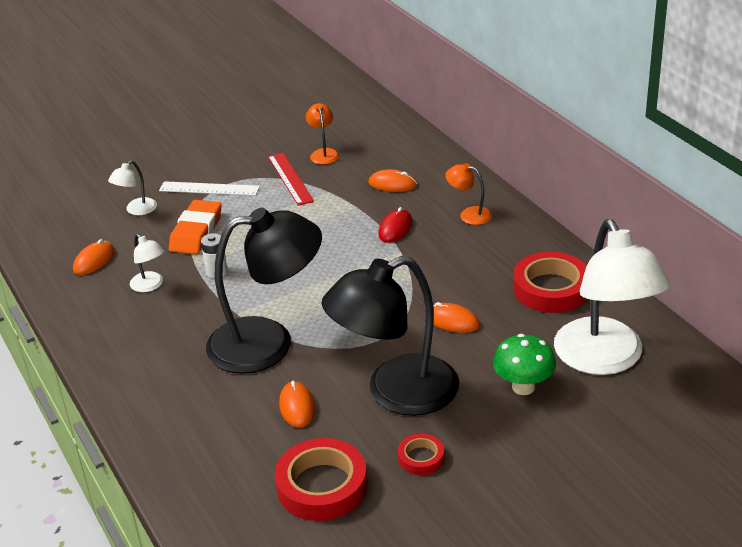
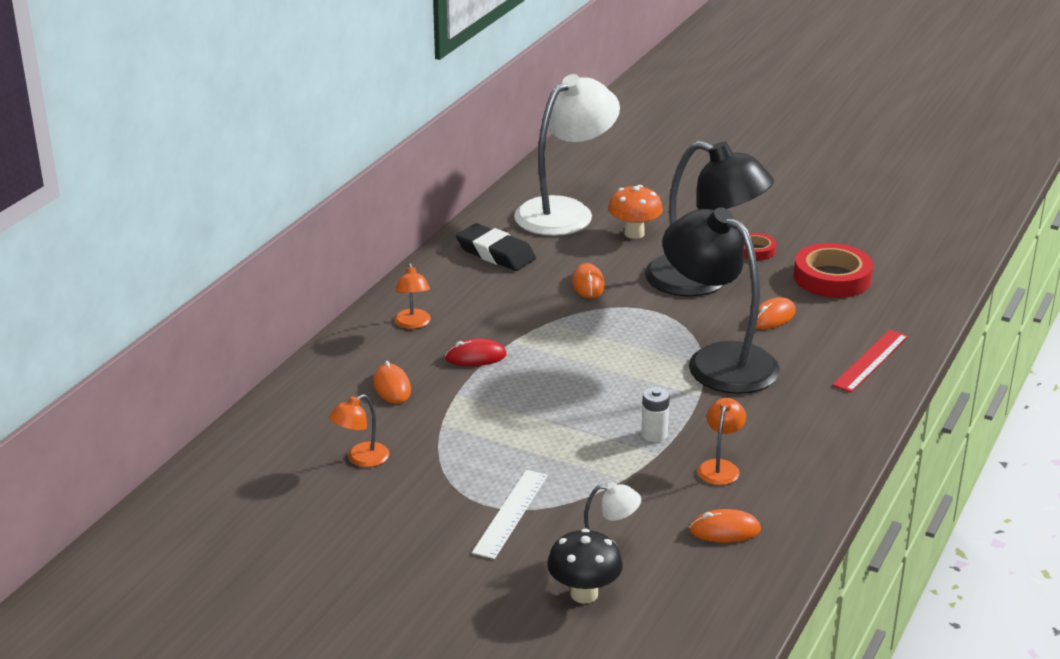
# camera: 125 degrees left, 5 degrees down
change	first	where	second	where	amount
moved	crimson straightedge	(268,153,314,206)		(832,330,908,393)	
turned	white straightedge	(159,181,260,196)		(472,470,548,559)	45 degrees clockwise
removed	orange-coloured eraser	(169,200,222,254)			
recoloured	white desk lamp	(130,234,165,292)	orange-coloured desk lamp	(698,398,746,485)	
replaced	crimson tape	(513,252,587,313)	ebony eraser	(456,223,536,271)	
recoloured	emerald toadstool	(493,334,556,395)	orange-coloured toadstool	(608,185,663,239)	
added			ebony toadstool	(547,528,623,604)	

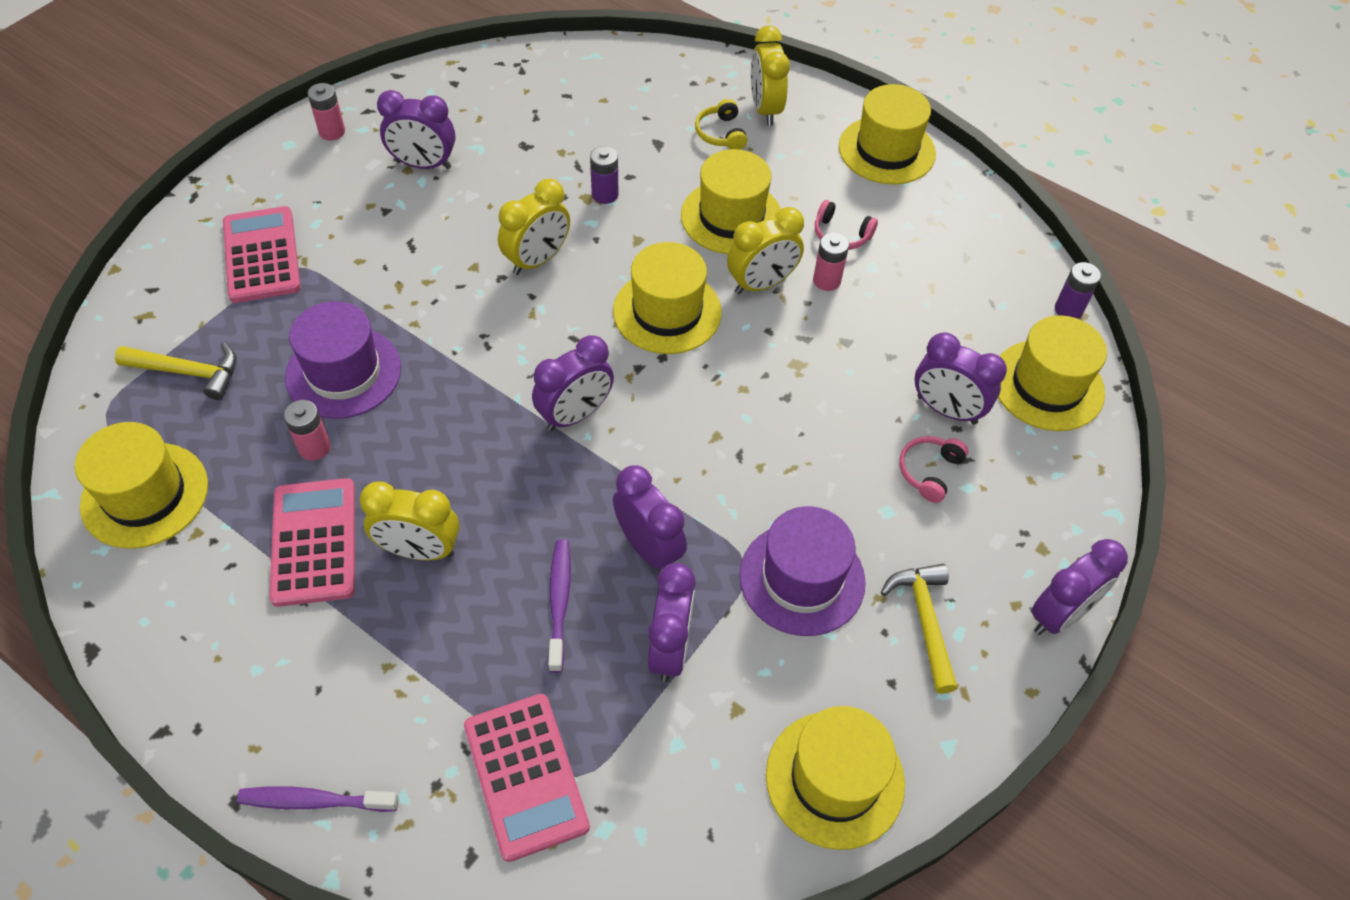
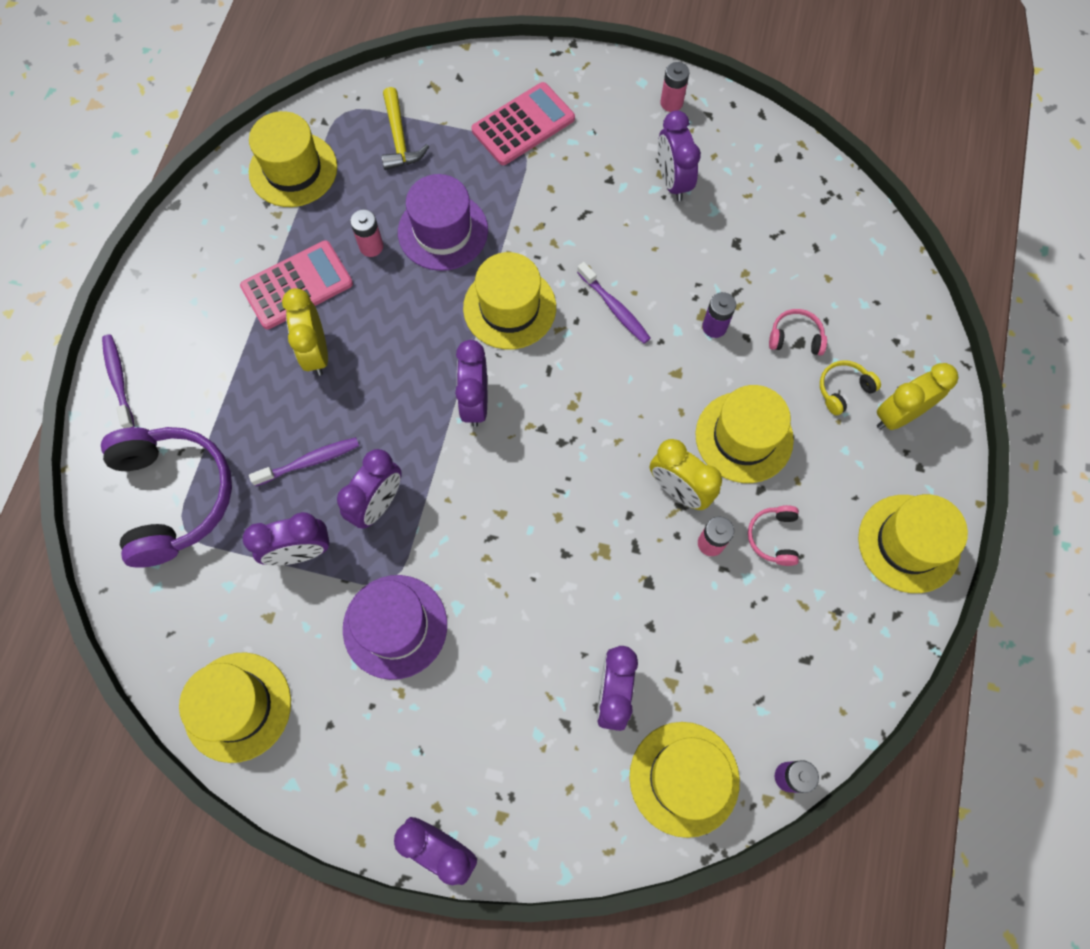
# camera: 70 degrees right, 15 degrees up
change	first	where	second	where	amount
replaced	yellow alarm clock	(498,179,570,275)	purple toothbrush	(577,262,651,344)	
moved	yellow hat	(613,242,722,354)		(463,252,556,349)	
turned	purple alarm clock	(532,335,614,431)		(455,340,487,427)	60 degrees clockwise
moved	pink headphones	(899,436,968,503)		(769,309,827,356)	
removed	yellow carpenter's hammer	(881,564,958,694)			
replaced	pink pocket calculator	(464,694,590,862)	purple headphones	(101,427,232,567)	

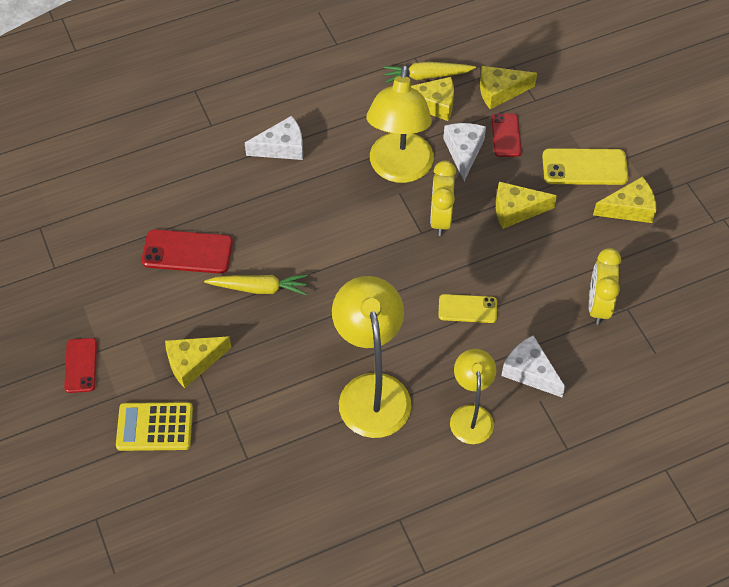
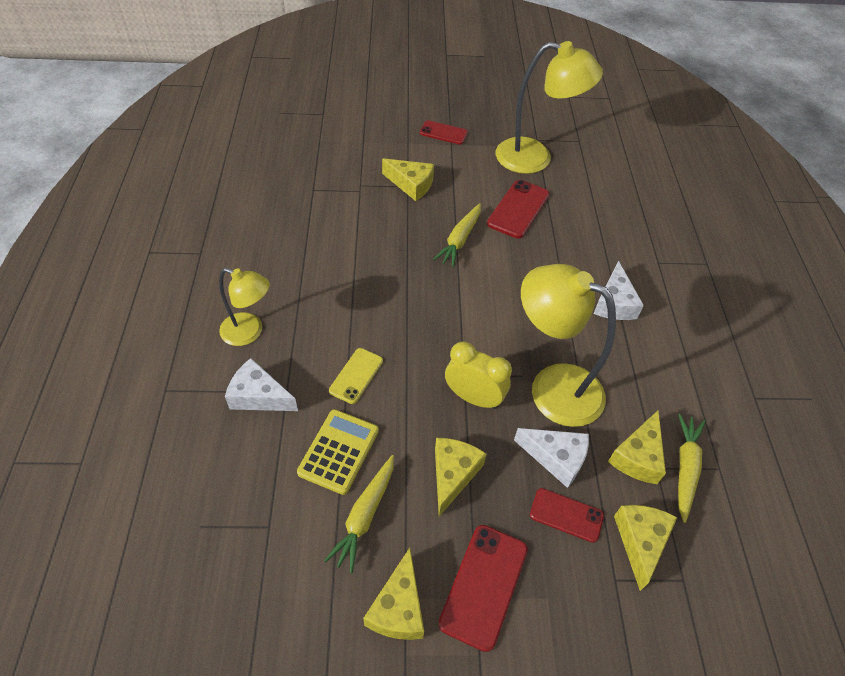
# camera: 110 degrees right, 5 degrees down
change	first	where	second	where	amount
recoloured	yellow phone	(542,148,629,185)	crimson phone	(438,525,528,652)	
removed	yellow alarm clock	(589,248,621,325)			
moved	yellow desk lamp	(332,276,411,438)		(495,41,603,174)	
turned	white cheese wedge	(501,335,565,397)		(225,358,298,411)	135 degrees counterclockwise
turned	yellow cheese wedge	(165,336,231,388)		(382,158,434,201)	120 degrees clockwise
moved	yellow pocket calculator	(116,402,193,451)		(297,409,379,495)	
added			yellow root vegetable	(324,455,394,573)	

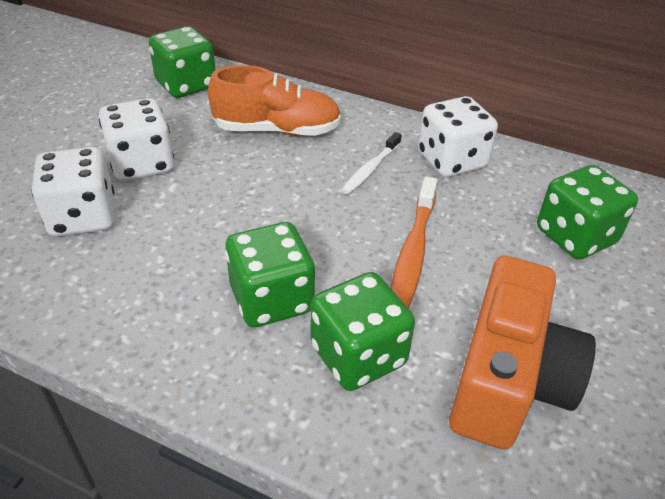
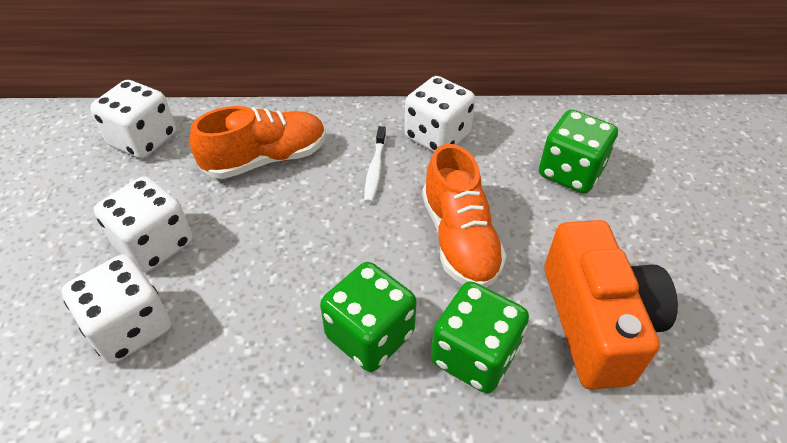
# camera: 25 degrees left, 5 degrees up
change	first	where	second	where	amount
recoloured	emerald game die	(148,26,215,98)	white game die	(90,80,176,159)	
replaced	orange-coloured toothbrush	(390,176,438,309)	orange-coloured sneaker	(422,144,506,287)	

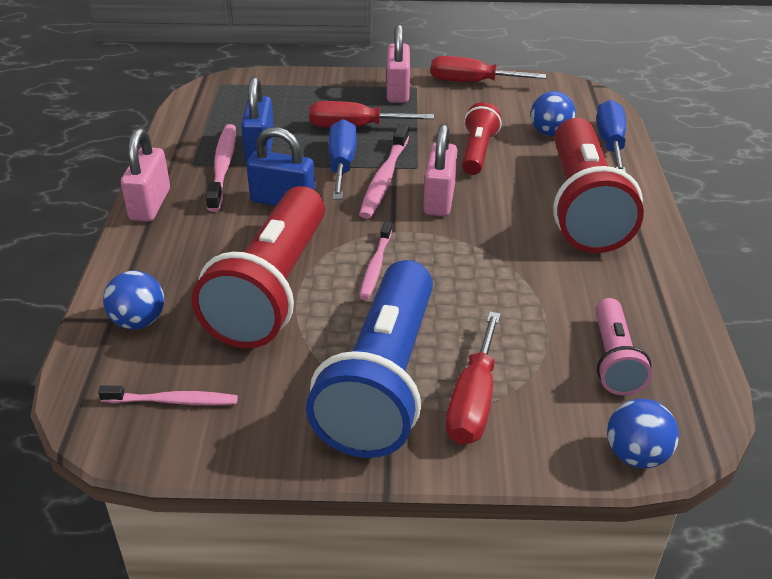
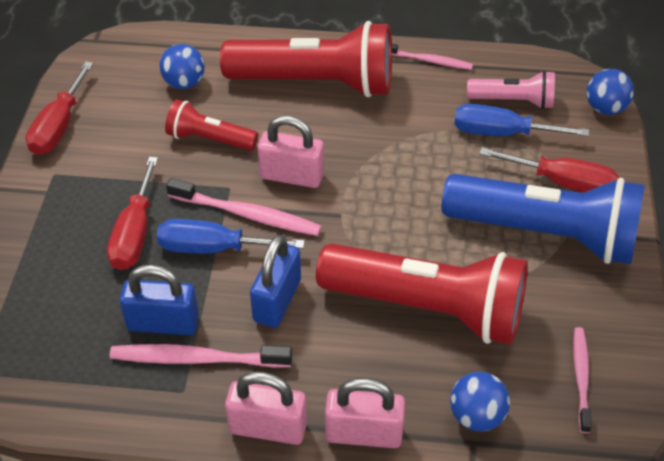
# camera: 85 degrees left, 10 degrees up
change	first	where	second	where	amount
moved	pink padlock	(387,24,410,103)		(325,378,405,448)	
moved	blue flat screwdriver	(596,100,626,172)		(454,104,589,136)	
moved	pink toothbrush	(360,221,392,300)		(392,44,473,70)	

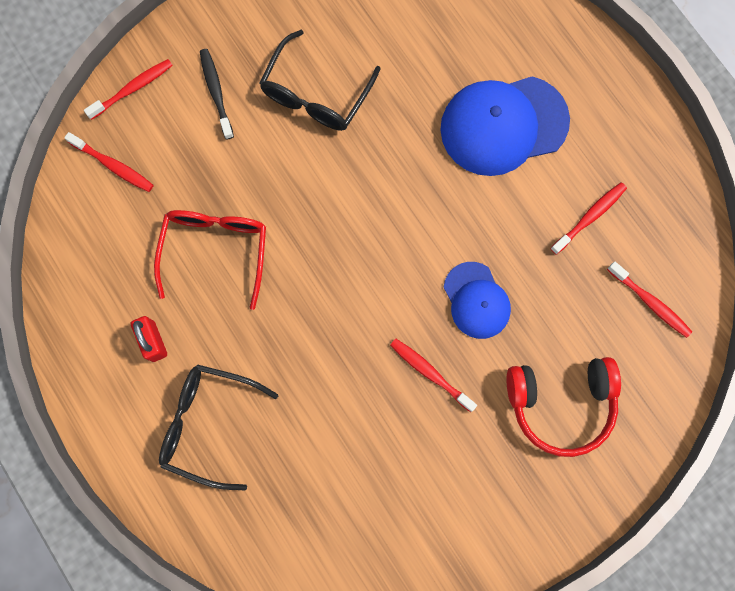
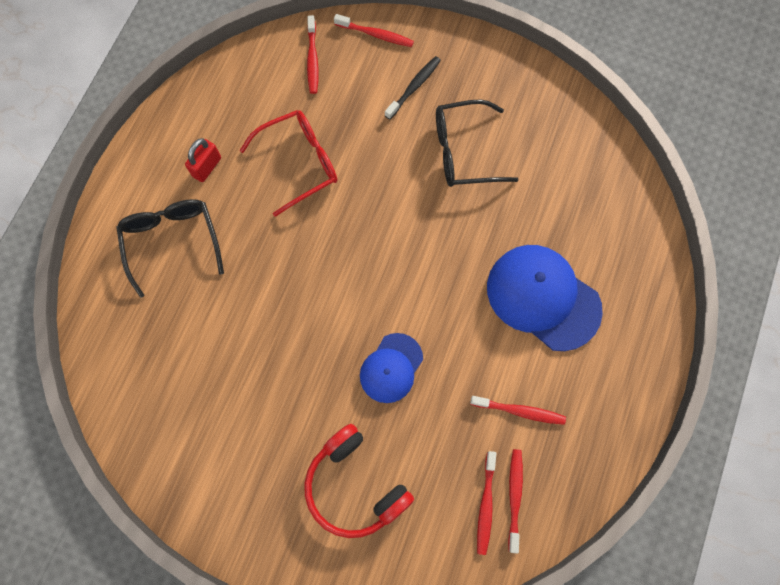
# camera: 55 degrees right, 5 degrees down
change	first	where	second	where	amount
moved	crimson toothbrush	(390,339,477,412)		(508,449,523,554)	

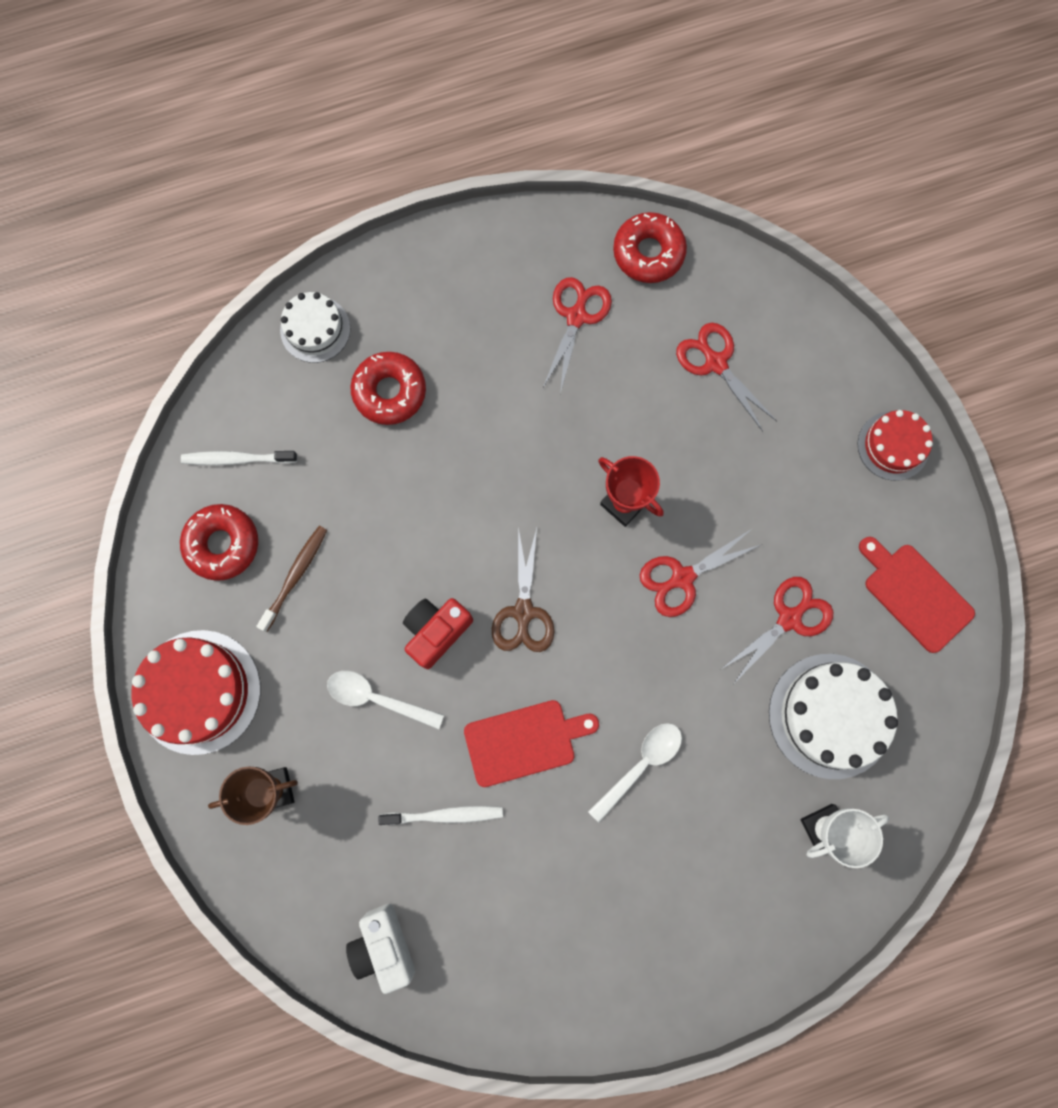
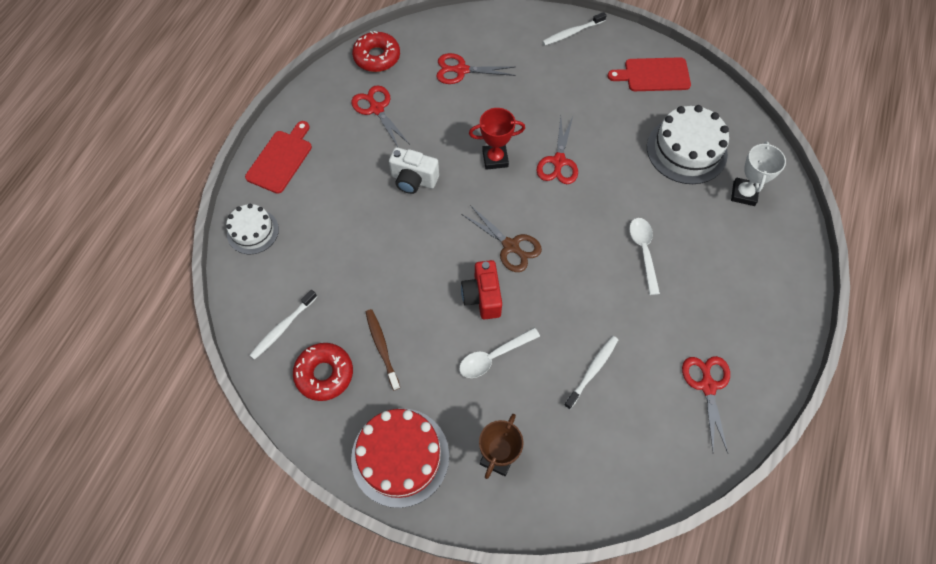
# camera: 50 degrees left, 15 degrees down
change	first	where	second	where	amount
removed	crimson glazed donut	(350,352,426,425)			
replaced	crimson gateau	(857,410,933,481)	white toothbrush	(542,12,607,46)	
moved	crimson scissors	(720,577,833,683)		(682,356,730,453)	
moved	crimson bread board	(464,700,599,787)		(245,121,312,194)	
moved	white compact camera	(346,904,415,994)		(389,147,439,194)	

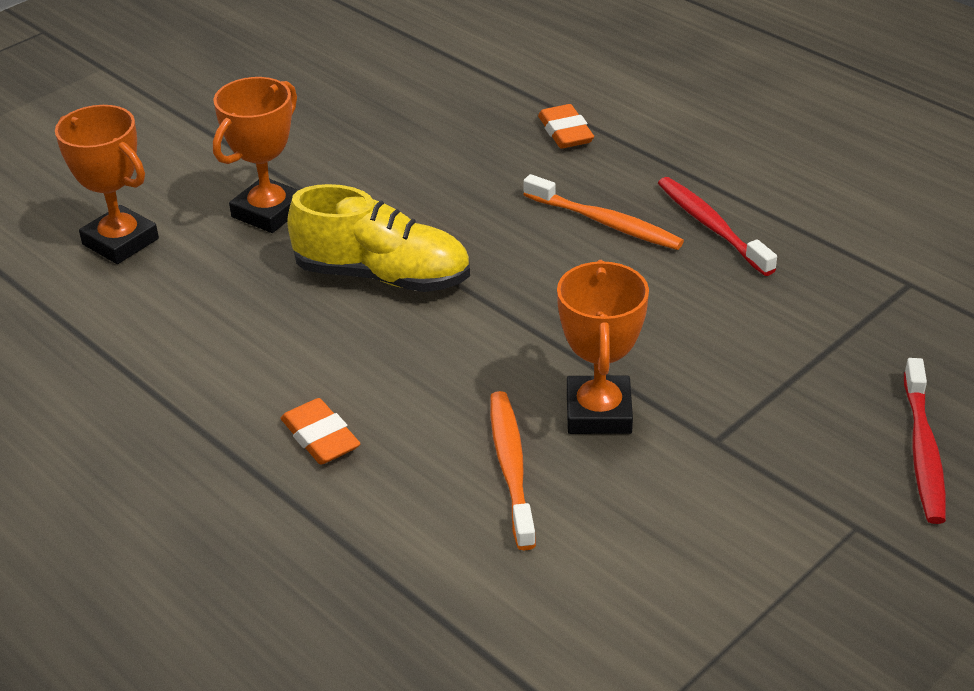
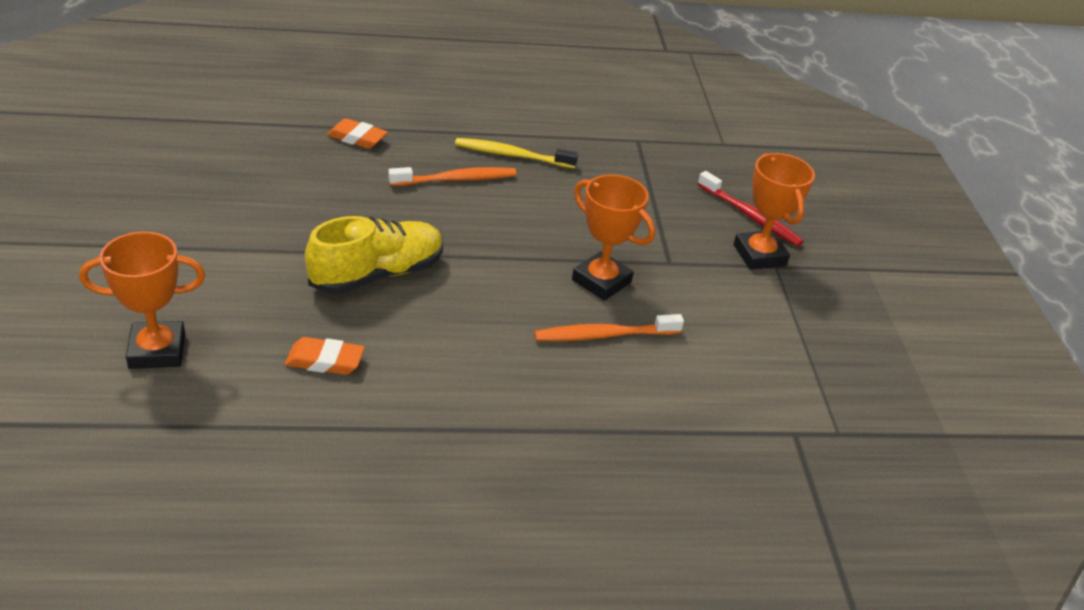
# camera: 55 degrees left, 0 degrees up
change	first	where	second	where	amount
moved	orange-coloured prize cup	(213,77,298,233)		(733,153,815,270)	
recoloured	crimson toothbrush	(658,177,777,276)	yellow toothbrush	(455,138,578,168)	
turned	orange-coloured toothbrush	(490,391,536,550)		(534,314,684,341)	45 degrees counterclockwise
moved	orange-coloured eraser	(281,398,360,465)		(285,337,365,375)	

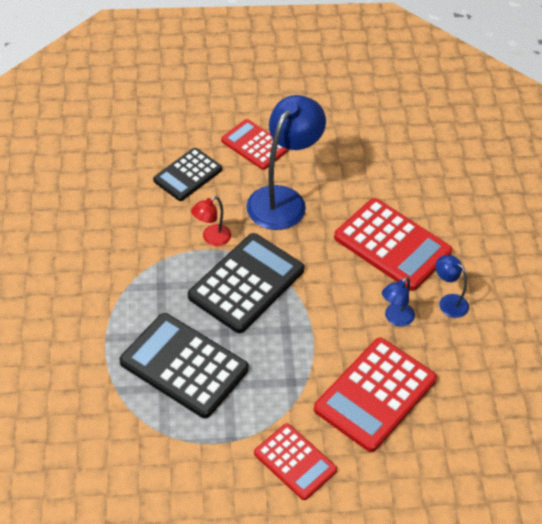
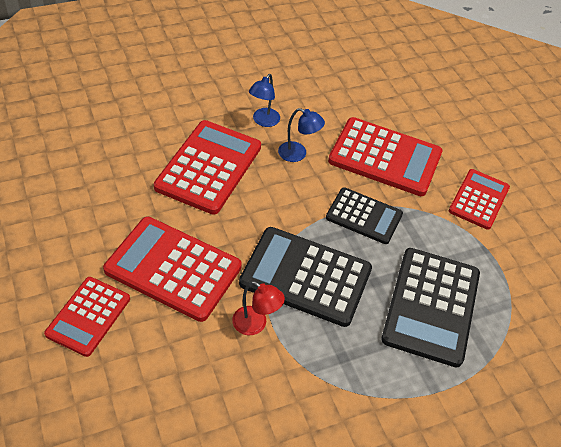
# camera: 110 degrees left, 0 degrees up
change	first	where	second	where	amount
replaced	blue desk lamp	(247,95,326,230)	crimson pocket calculator	(103,217,242,322)	
moved	ebony pocket calculator	(153,148,222,201)		(326,187,403,244)	

